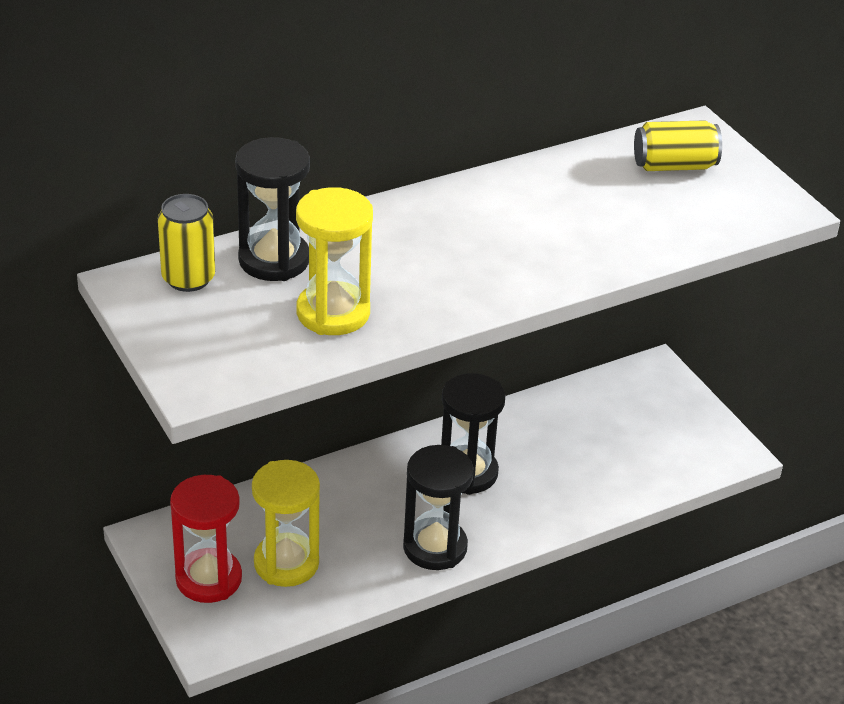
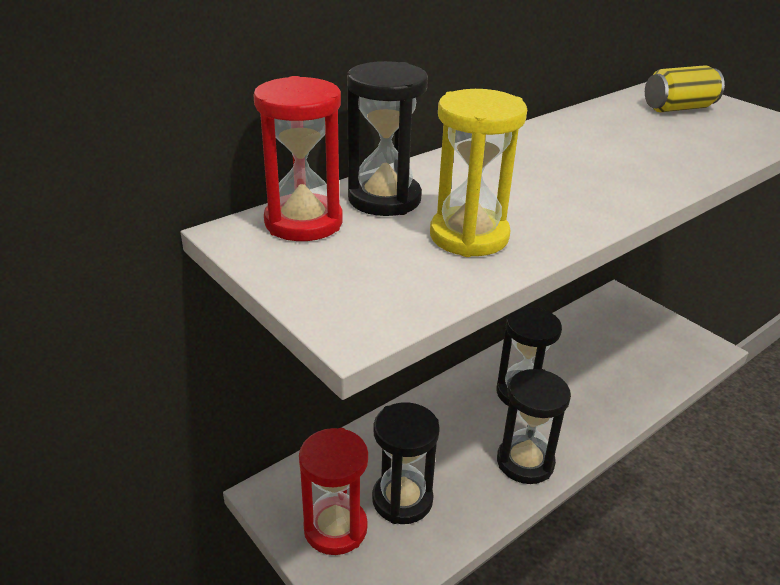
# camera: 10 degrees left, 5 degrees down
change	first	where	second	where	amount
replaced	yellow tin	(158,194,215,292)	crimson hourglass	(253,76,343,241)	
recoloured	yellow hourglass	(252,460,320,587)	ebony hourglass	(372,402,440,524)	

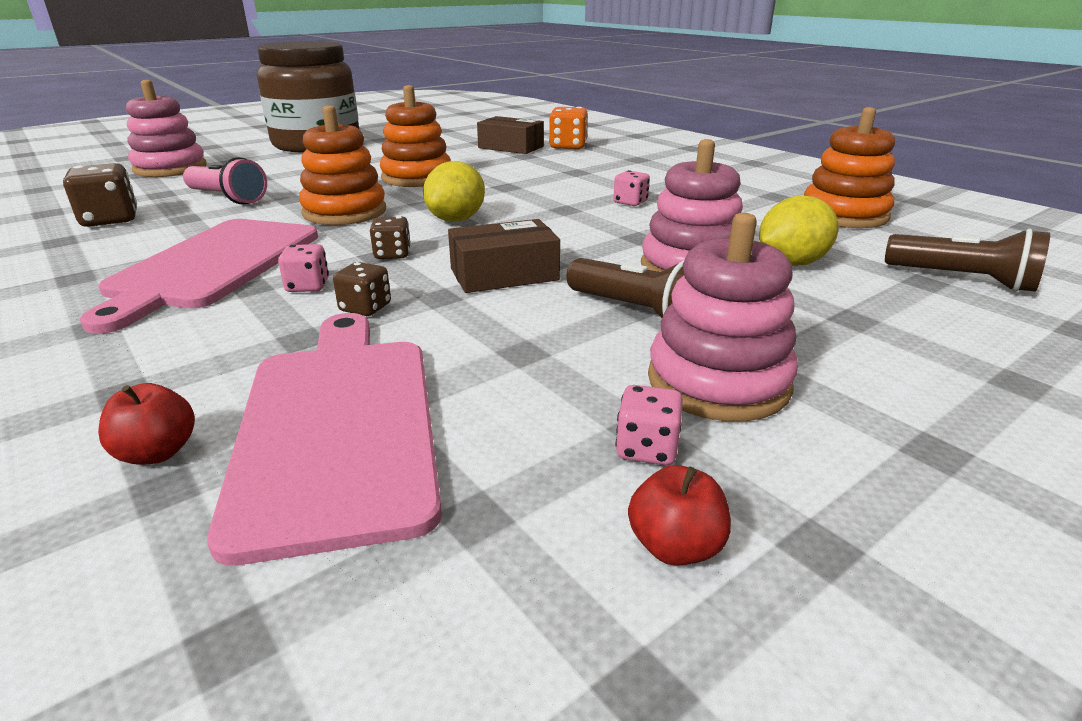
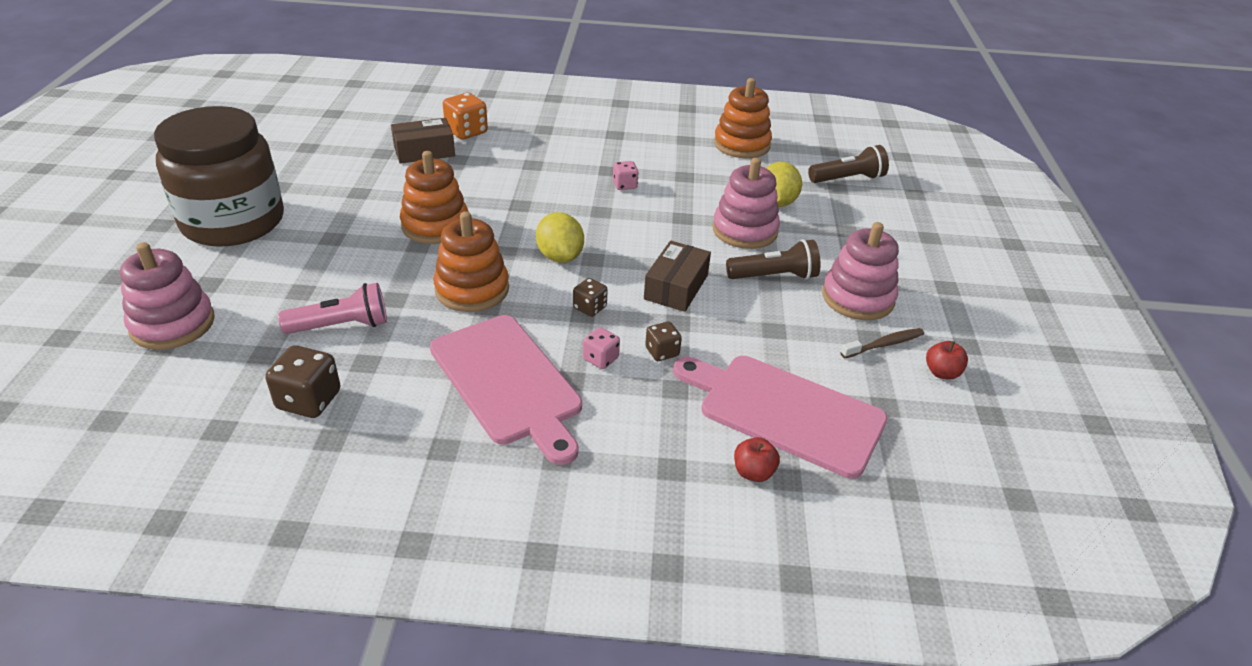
# camera: 50 degrees left, 10 degrees up
change	first	where	second	where	amount
replaced	pink game die	(615,385,683,465)	russet toothbrush	(840,328,924,358)	

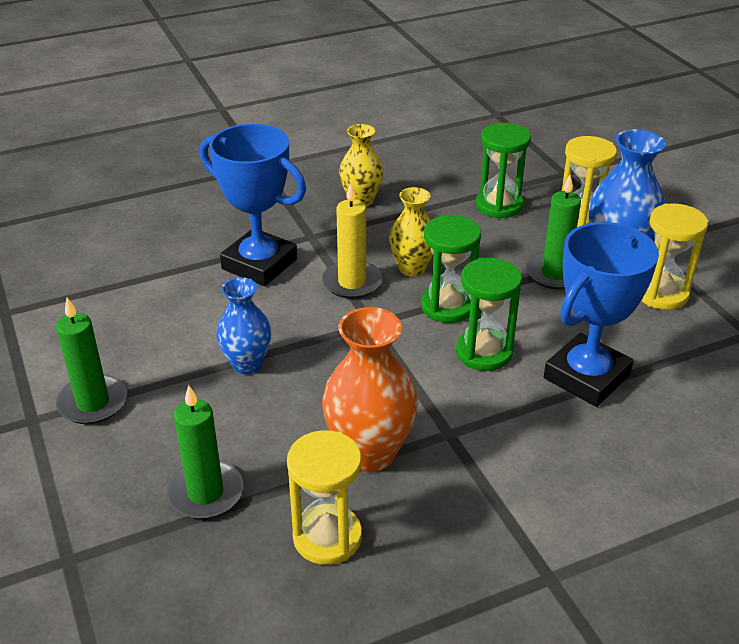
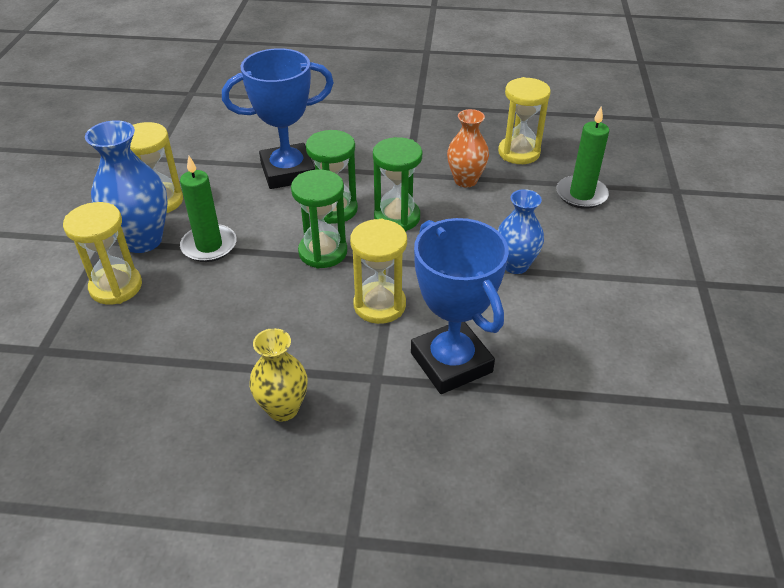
# camera: 150 degrees left, 5 degrees up
change	first	where	second	where	amount
moved	emerald hourglass	(476,123,531,219)		(373,137,422,232)	
replaced	yellow candle	(322,183,382,299)	yellow hourglass	(350,219,407,324)	
removed	yellow flower vase	(389,187,433,277)			
removed	emerald candle	(56,298,127,424)			
resized	orange-coloured flower vase	(322,307,418,472)		(447,109,489,187)	x0.65

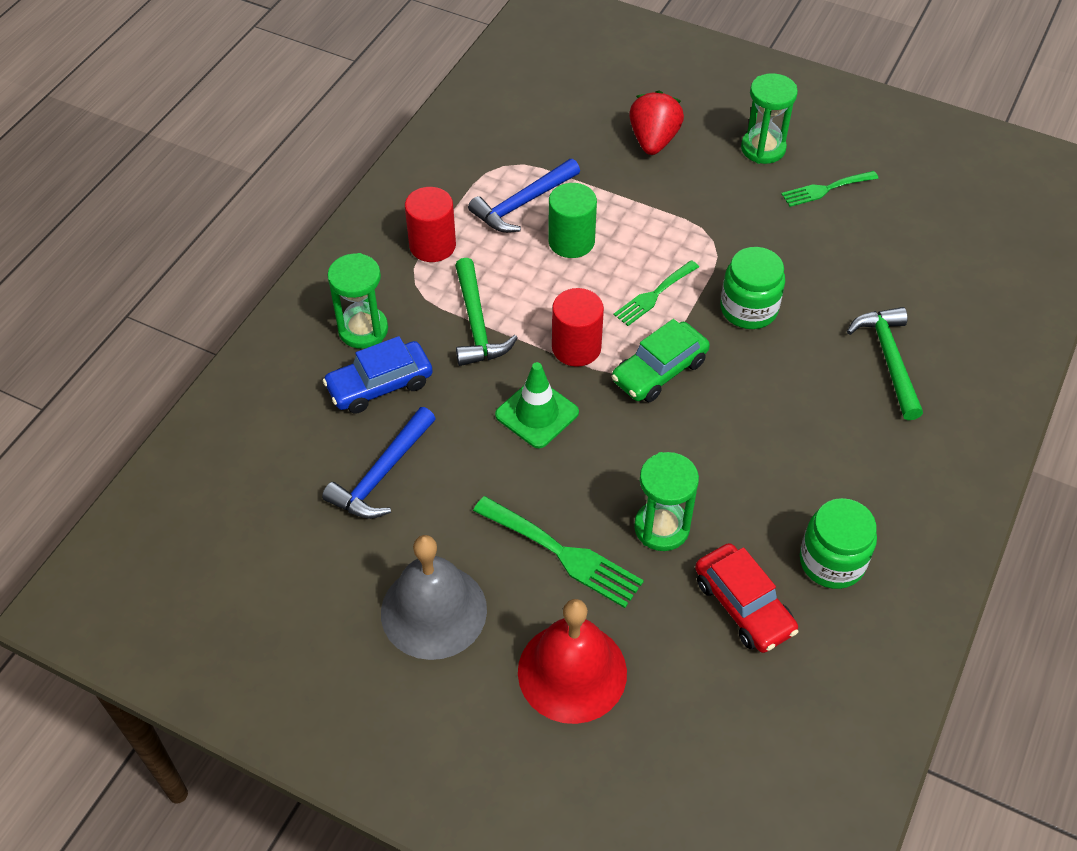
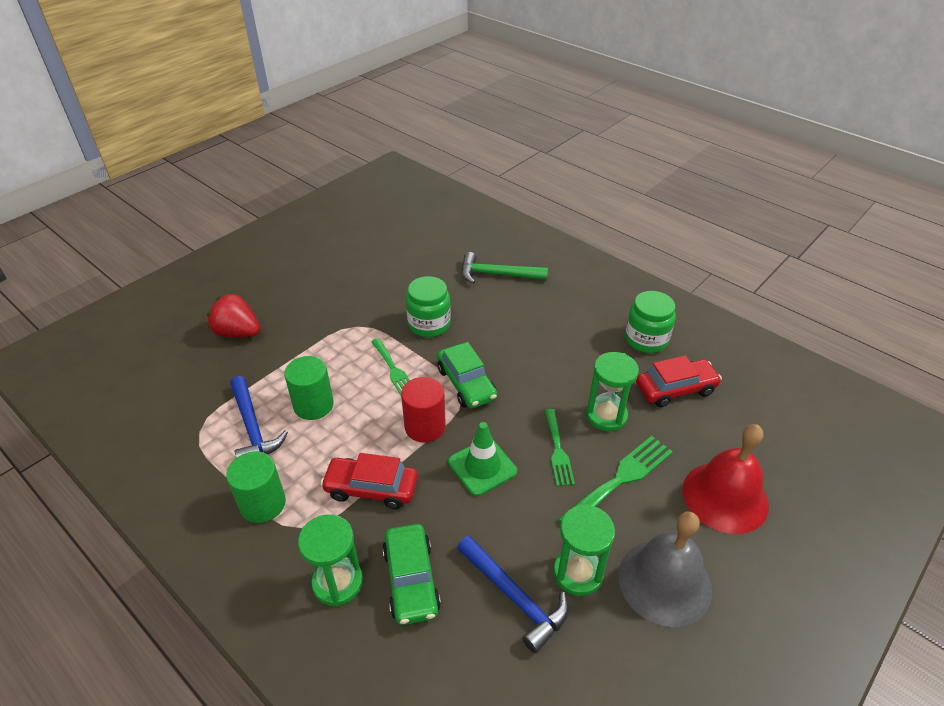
# camera: 75 degrees left, 10 degrees down
change	first	where	second	where	amount
moved	emerald hourglass	(741,73,798,164)		(553,504,615,596)	
moved	emerald fork	(781,171,879,207)		(545,409,575,486)	
recoloured	crimson cylinder	(405,187,456,262)	emerald cylinder	(226,452,286,523)	
replaced	emerald carpenter's hammer	(455,258,518,366)	crimson automobile	(321,453,418,509)	
recoloured	blue automobile	(322,336,433,414)	emerald automobile	(382,524,441,625)	

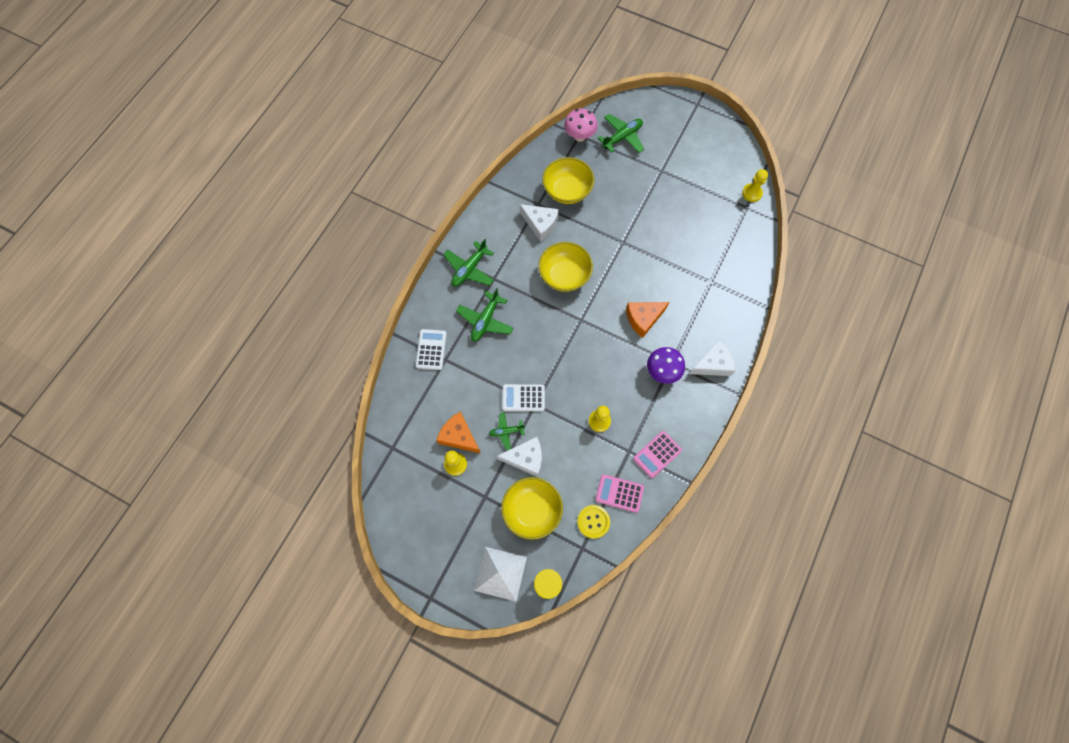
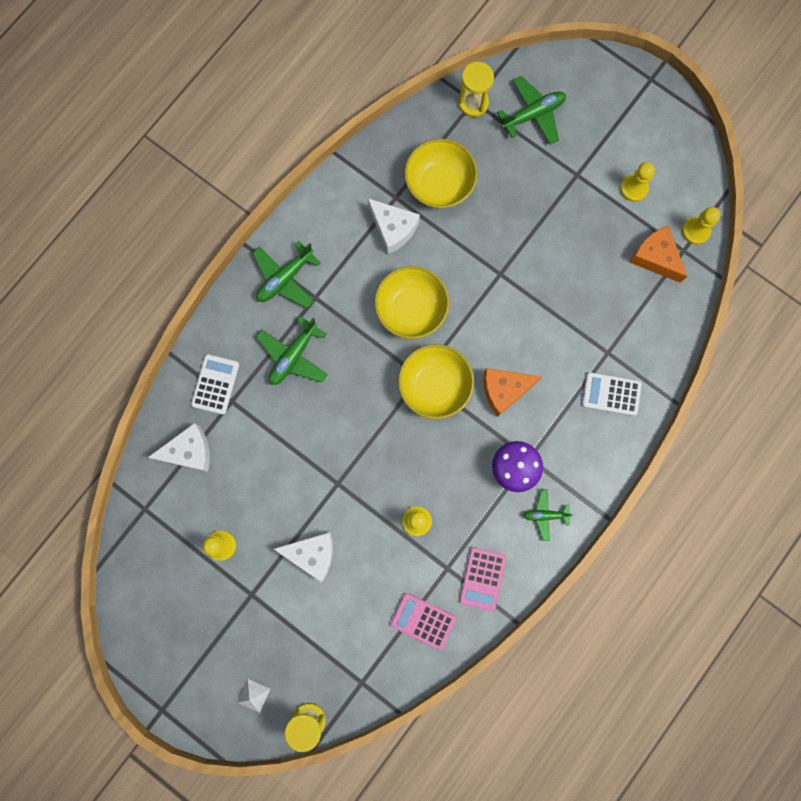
# camera: 10 degrees right, 10 degrees up
change	first	where	second	where	amount
replaced	pink toadstool	(564,108,598,142)	yellow hourglass	(459,62,494,117)	
moved	white cheese wedge	(689,340,736,376)		(147,423,210,472)	
moved	white pocket calculator	(502,384,545,411)		(582,372,642,416)	
moved	orange-coloured cheese wedge	(436,411,481,454)		(629,225,687,283)	
moved	emerald aeroplane	(489,412,525,450)		(523,490,574,541)	
turned	pink pocket calculator	(633,431,682,478)		(459,547,506,611)	45 degrees counterclockwise
moved	yellow deep dish	(501,477,563,540)		(398,344,474,419)	
removed	yellow shirt button	(577,505,610,539)			
resized	white pyramid shape	(474,547,527,601)		(237,679,270,713)	x0.45
added			yellow chess pawn	(620,162,655,202)	

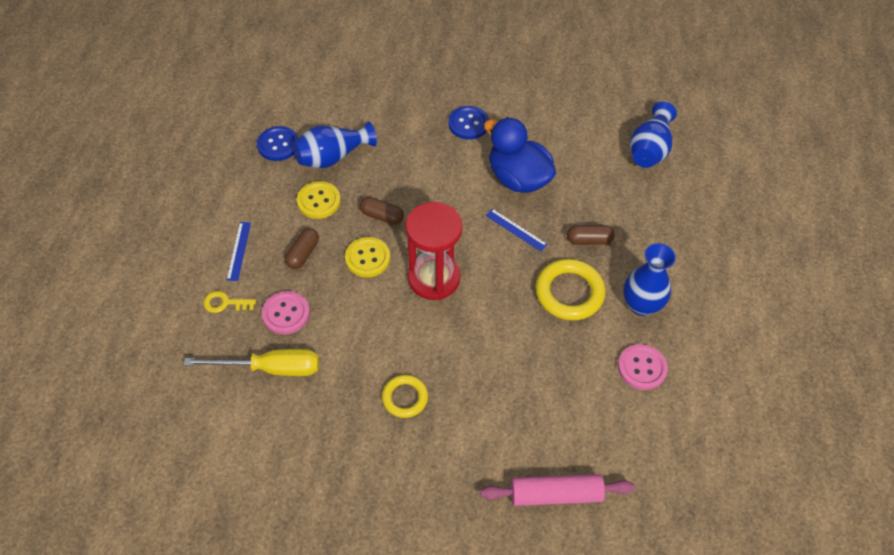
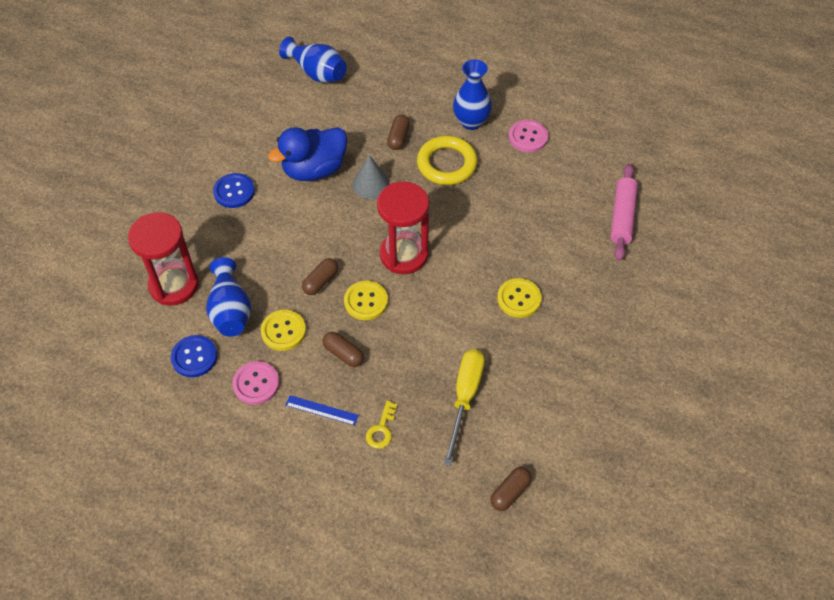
# camera: 75 degrees left, 0 degrees up
change	first	where	second	where	amount
replaced	blue straightedge	(486,209,548,251)	ash-grey cone shape	(352,155,390,199)	
moved	pink shirt button	(262,291,310,335)		(232,361,279,405)	
replaced	yellow torus	(382,375,428,418)	yellow shirt button	(497,278,541,318)	
added			crimson hourglass	(128,212,199,305)	
added			russet pill shape	(490,467,531,511)	

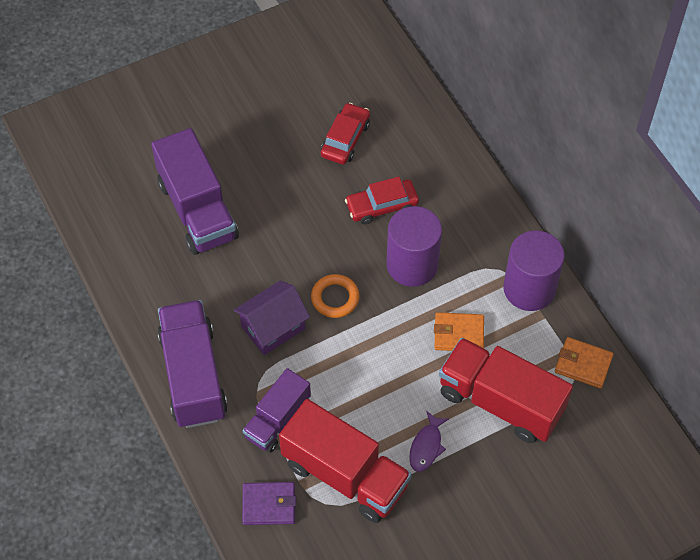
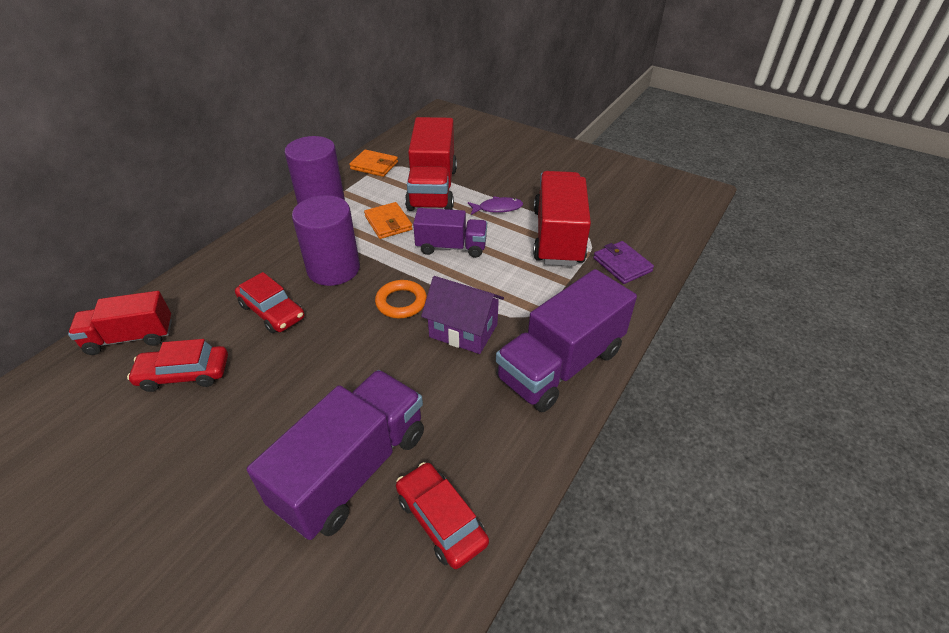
# camera: 120 degrees left, 15 degrees down
change	first	where	second	where	amount
turned	orange-coloured card wallet	(555,337,613,389)		(349,149,398,177)	60 degrees counterclockwise
moved	purple truck	(242,368,311,453)		(413,208,487,258)	
added			crimson truck	(68,291,172,355)	
added			crimson automobile	(396,462,489,569)	

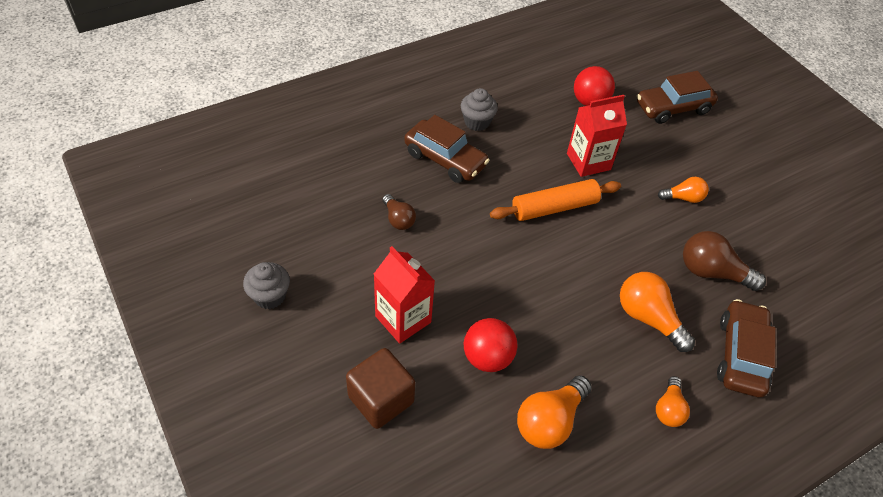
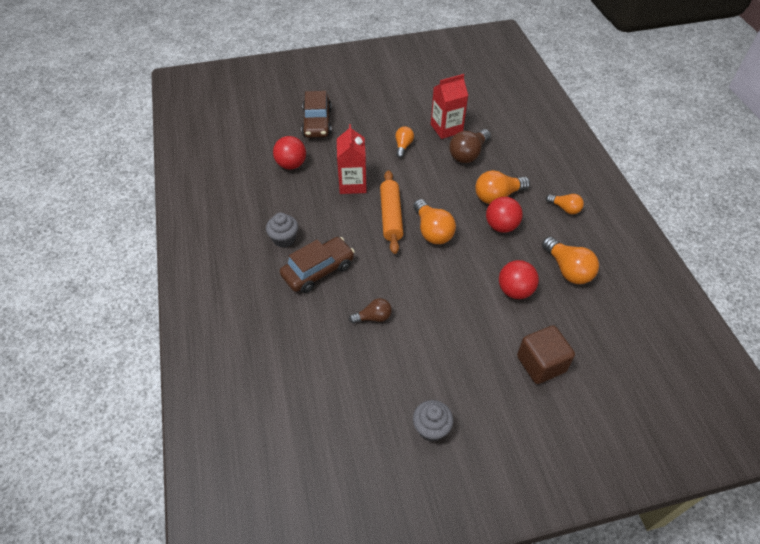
# camera: 70 degrees left, 0 degrees up
change	first	where	second	where	amount
moved	crimson milk carton	(374,246,435,344)		(431,74,468,139)	
removed	russet automobile	(717,299,776,397)			
added			crimson play ball	(486,197,523,233)	
added			orange-coloured bulb	(413,199,456,244)	

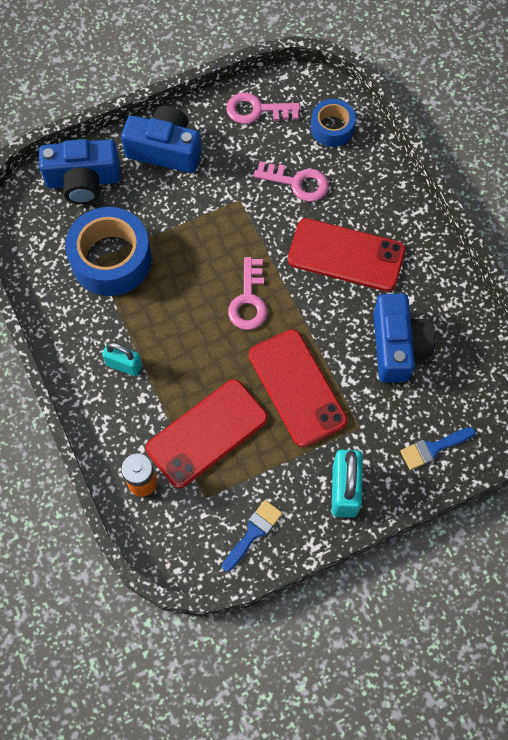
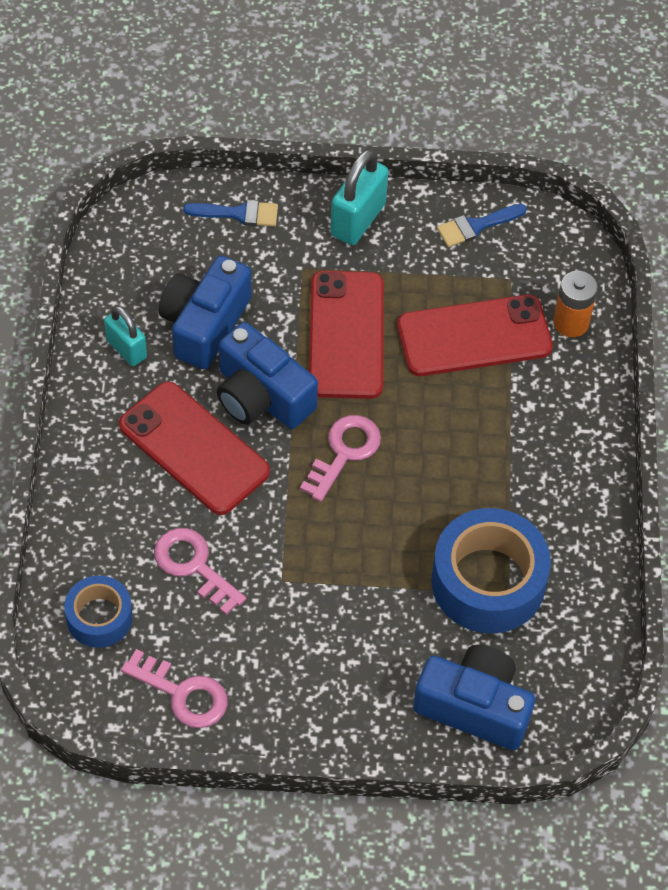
# camera: 155 degrees left, 10 degrees down
change	first	where	second	where	amount
moved	blue compact camera	(121,106,201,173)		(217,322,318,429)	
moved	teal padlock	(102,342,142,376)		(104,305,147,366)	

